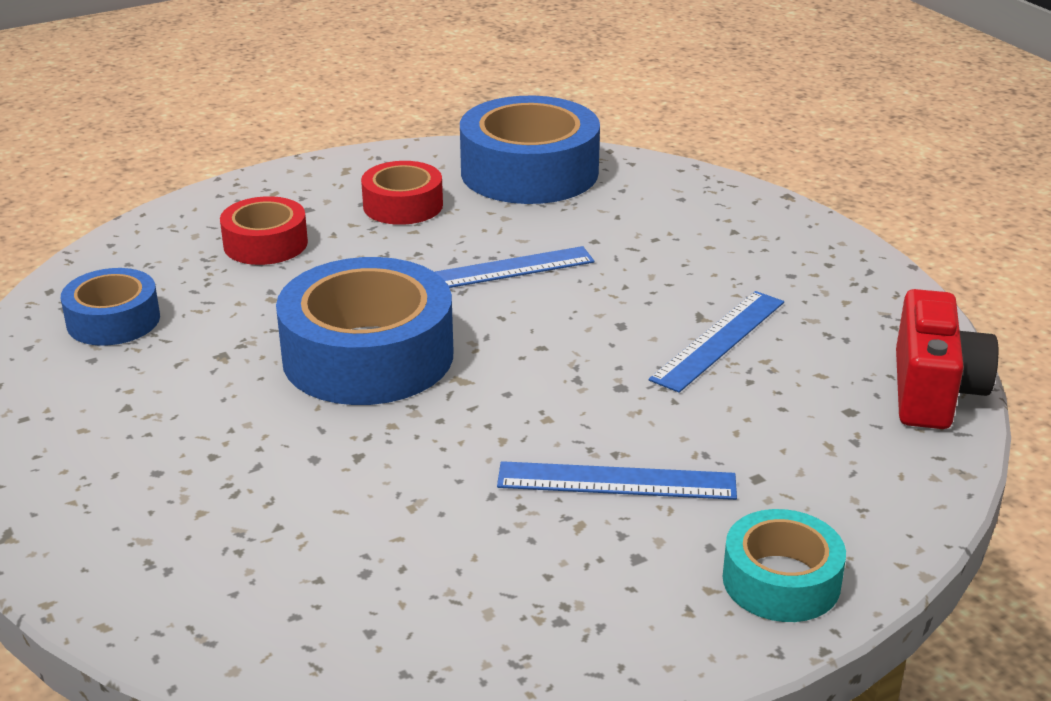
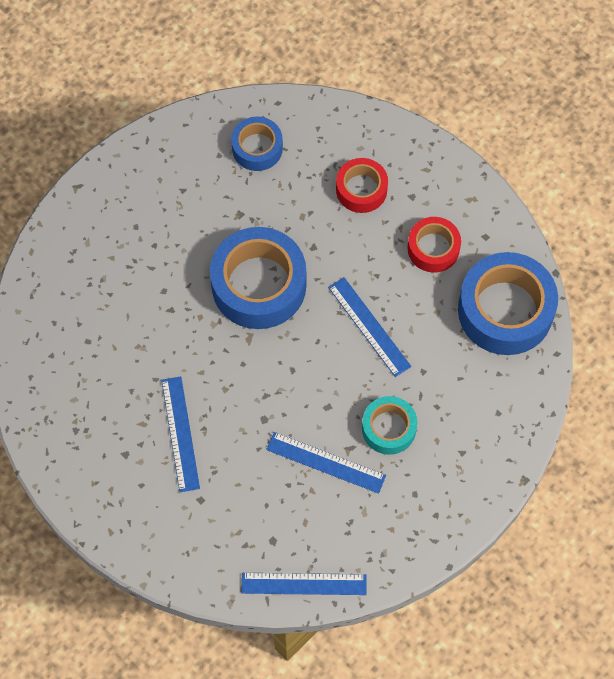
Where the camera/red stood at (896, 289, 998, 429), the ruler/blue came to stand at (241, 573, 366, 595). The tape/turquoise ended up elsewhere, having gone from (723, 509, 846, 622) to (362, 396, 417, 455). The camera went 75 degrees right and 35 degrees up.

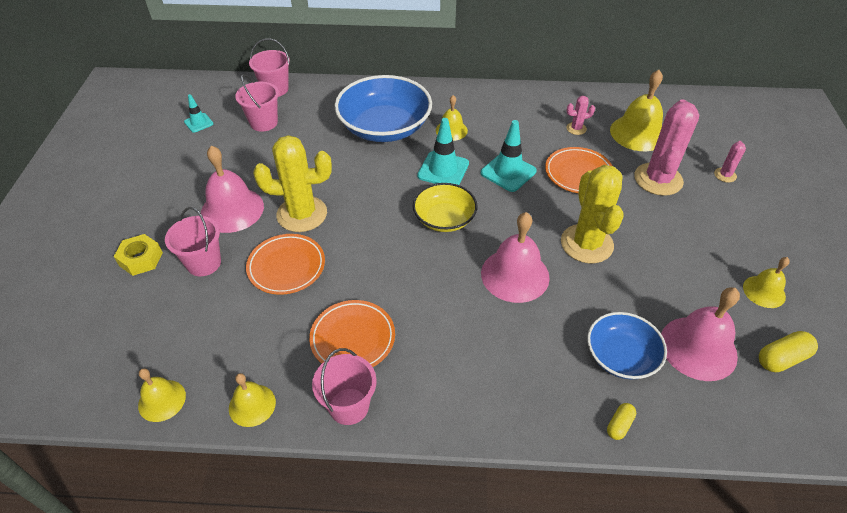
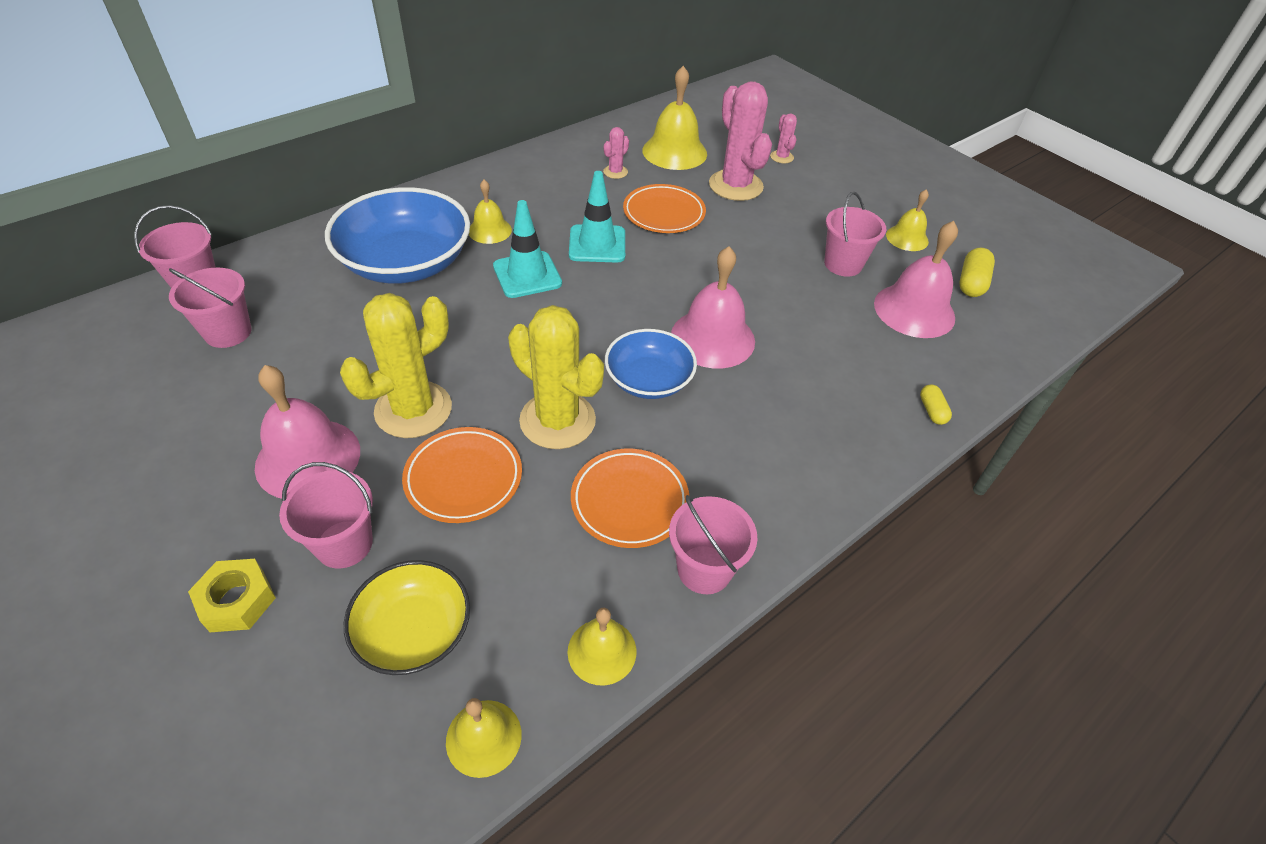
The bowl/yellow ended up elsewhere, having gone from (413, 183, 478, 232) to (344, 560, 470, 675). The cactus/yellow ended up elsewhere, having gone from (561, 165, 624, 263) to (508, 305, 604, 449). The bowl/blue ended up elsewhere, having gone from (587, 312, 667, 379) to (605, 329, 697, 399). The second view gained the bucket/pink at (824, 192, 886, 277). The second view lost the traffic cone/turquoise at (184, 94, 213, 133). The camera went 45 degrees left and 0 degrees up.

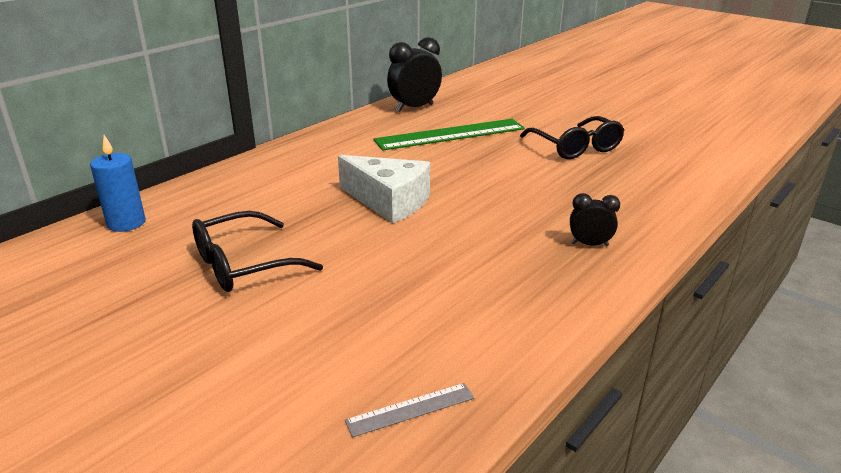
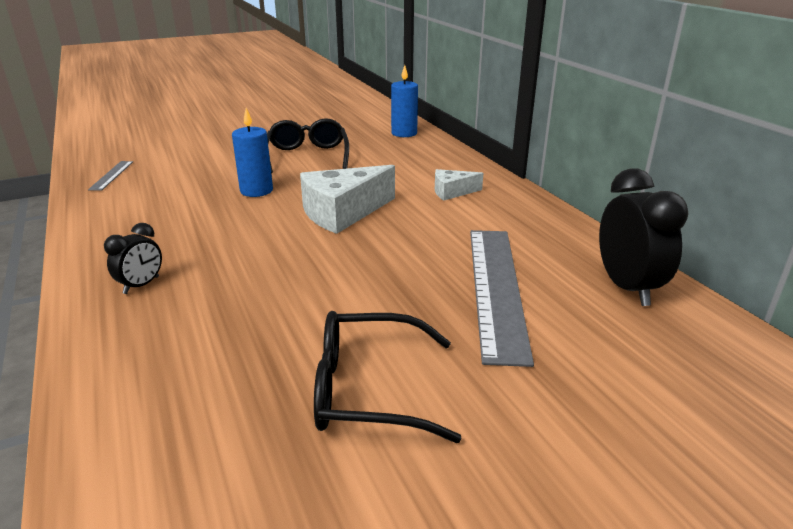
The second view gained the candle/blue at (232, 108, 273, 197). The second view gained the cheese/white at (435, 169, 483, 201). What was the ruler/green at (373, 119, 525, 151) turned into the ruler/grey at (470, 230, 534, 367). The camera went 115 degrees right and 0 degrees up.

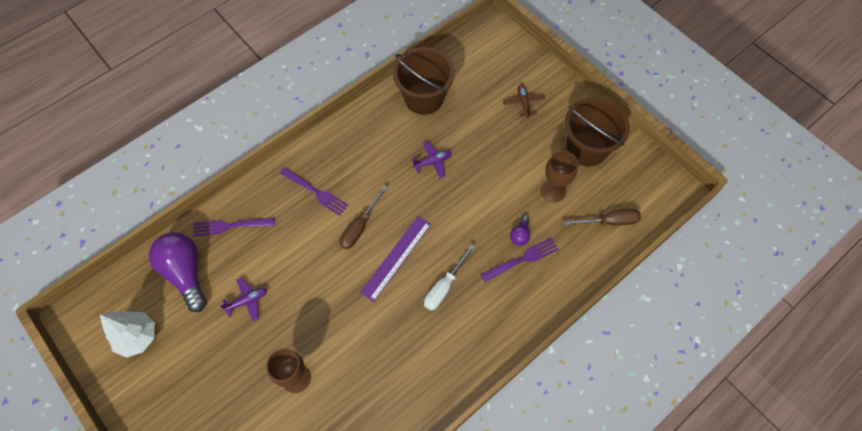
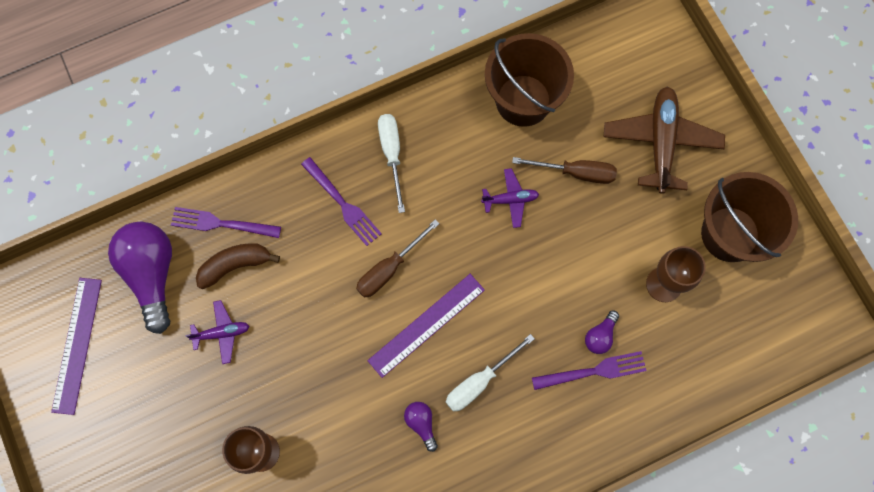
Where the tree/white stood at (100, 311, 155, 358), the ruler/purple came to stand at (51, 278, 102, 415). The second view gained the banana/brown at (196, 243, 280, 289). The second view gained the screwdriver/white at (378, 114, 405, 213). The second view gained the light bulb/purple at (404, 402, 438, 452). The screwdriver/brown ended up elsewhere, having gone from (562, 209, 641, 226) to (512, 157, 617, 184). The size of the plane/brown at (503, 84, 545, 118) changed by a factor of 1.97. The camera went 15 degrees right and 10 degrees up.

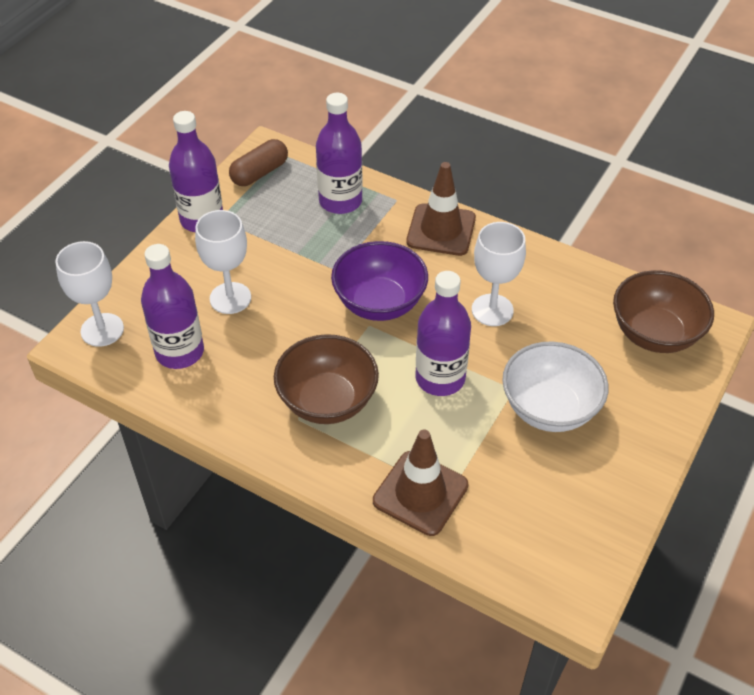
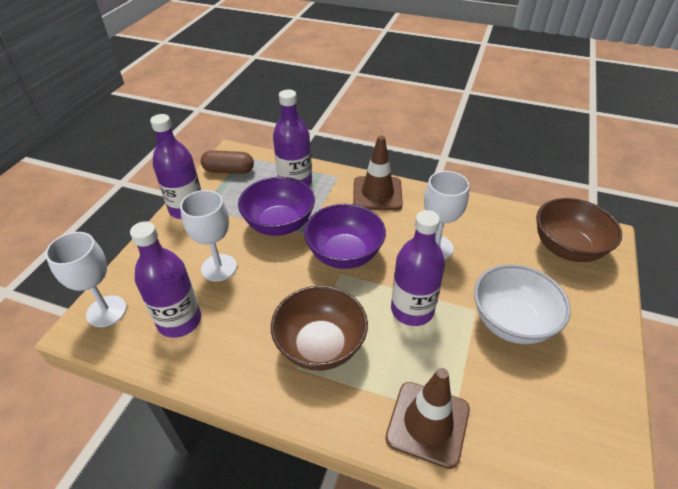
The capsule/brown at (229, 139, 288, 186) ended up facing another way, 60 degrees clockwise from before. The second view gained the bowl/purple at (238, 177, 315, 236). The camera went 10 degrees left and 5 degrees down.

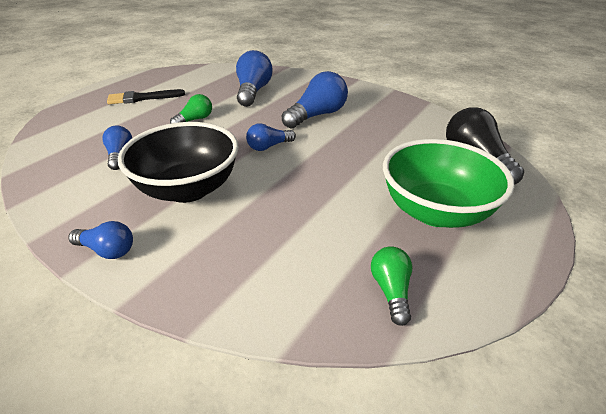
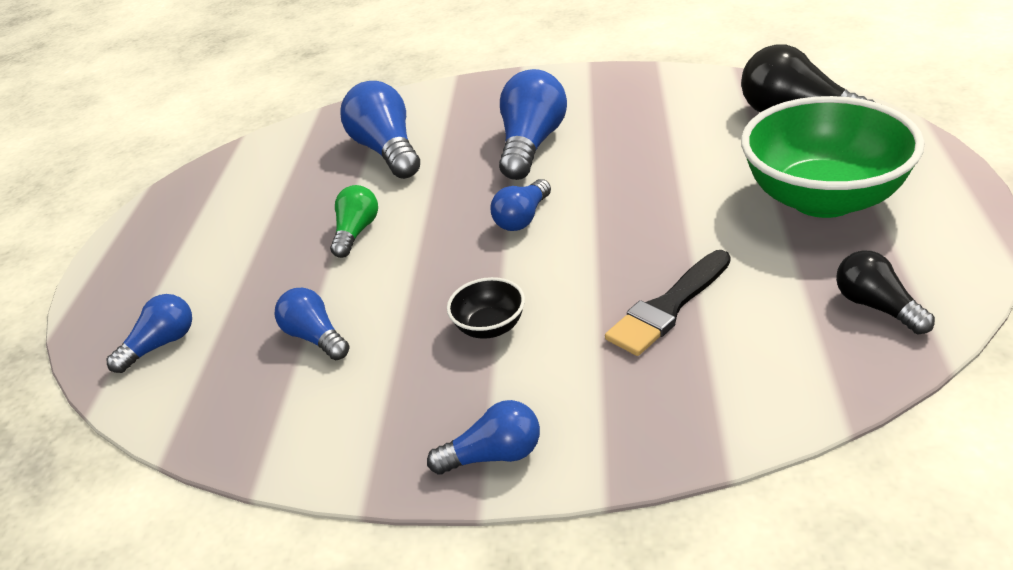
The second view gained the light bulb/blue at (107, 294, 192, 373). The size of the bowl/black at (118, 122, 239, 203) changed by a factor of 0.43. The brush/black ended up elsewhere, having gone from (107, 89, 185, 104) to (605, 250, 730, 356). What was the light bulb/green at (371, 246, 412, 326) turned into the light bulb/black at (836, 250, 935, 334). The camera went 25 degrees left and 0 degrees up.

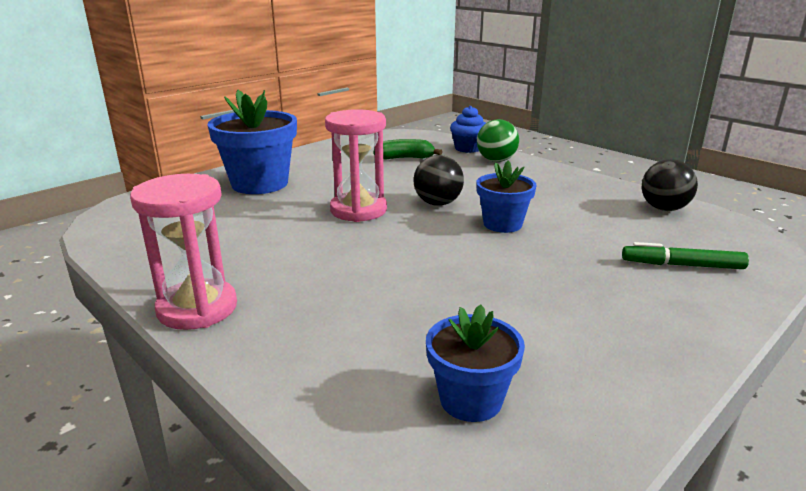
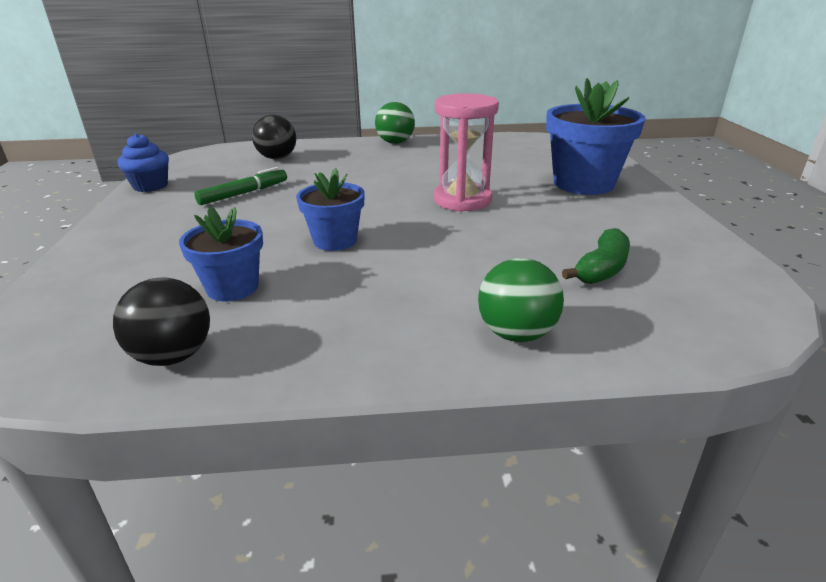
The cupcake/blue ended up elsewhere, having gone from (450, 106, 486, 153) to (118, 133, 169, 192). The flower pot/blue ended up elsewhere, having gone from (426, 305, 525, 422) to (179, 207, 263, 302). The marker/green ended up elsewhere, having gone from (622, 242, 749, 269) to (194, 167, 287, 205). The ball/black ended up elsewhere, having gone from (414, 155, 464, 206) to (252, 115, 296, 159). Where the hourglass/pink stood at (130, 174, 237, 330), the ball/green came to stand at (375, 102, 415, 144). The camera went 130 degrees right and 5 degrees up.

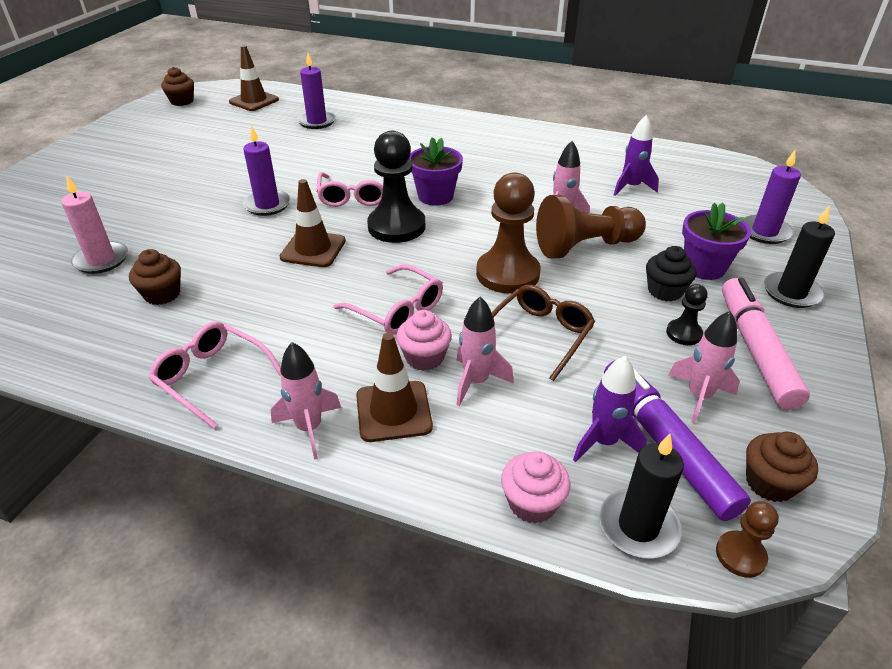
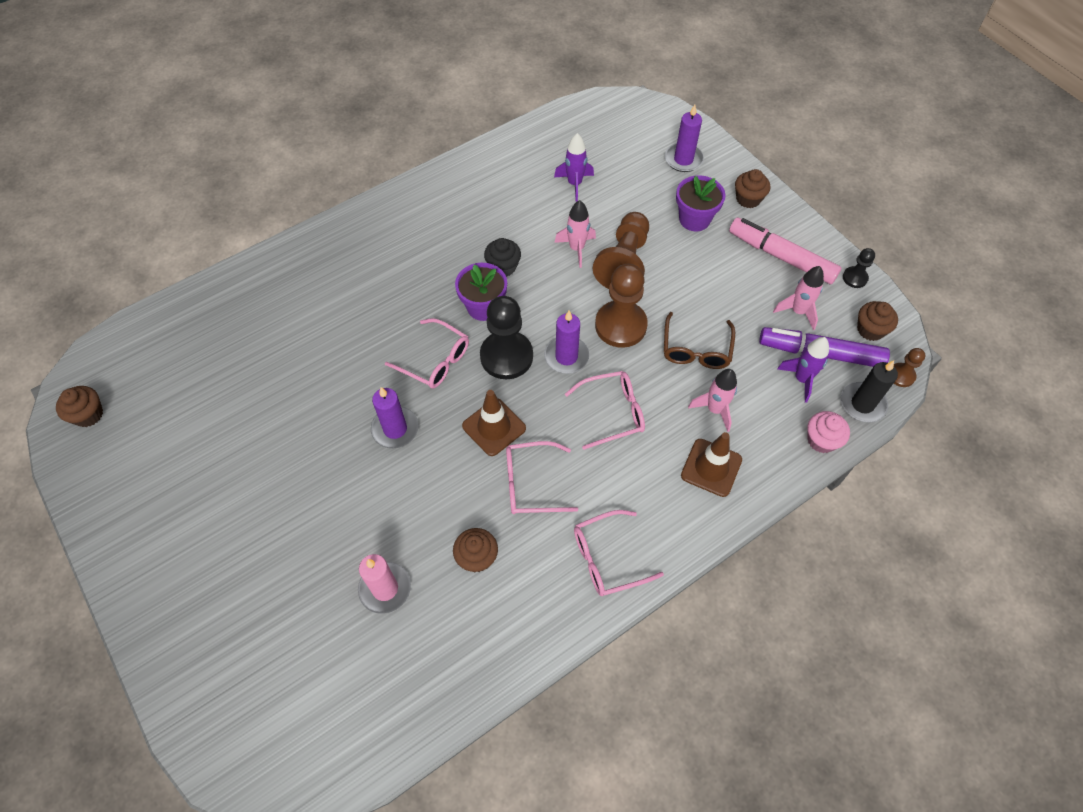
The cupcake/black ended up elsewhere, having gone from (646, 246, 697, 301) to (484, 238, 521, 277). The second view gained the glasses/pink at (506, 441, 578, 514). The candle/purple ended up elsewhere, having gone from (297, 53, 336, 129) to (544, 311, 590, 374). The glasses/brown at (492, 285, 595, 381) ended up facing another way, 150 degrees counterclockwise from before. Where the candle/black stood at (764, 205, 835, 308), the cupcake/brown came to stand at (735, 169, 770, 208). The pawn/black ended up elsewhere, having gone from (666, 284, 708, 345) to (843, 248, 875, 288). The second view lost the traffic cone/brown at (229, 45, 279, 111). The second view lost the rocket/pink at (271, 342, 341, 460). The second view lost the cupcake/pink at (396, 310, 452, 371). The camera went 55 degrees left and 20 degrees up.

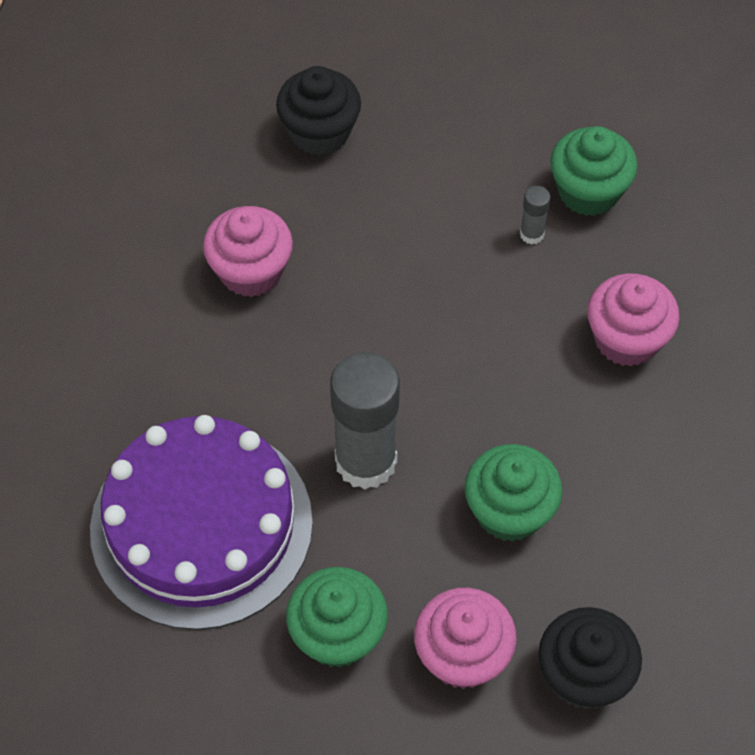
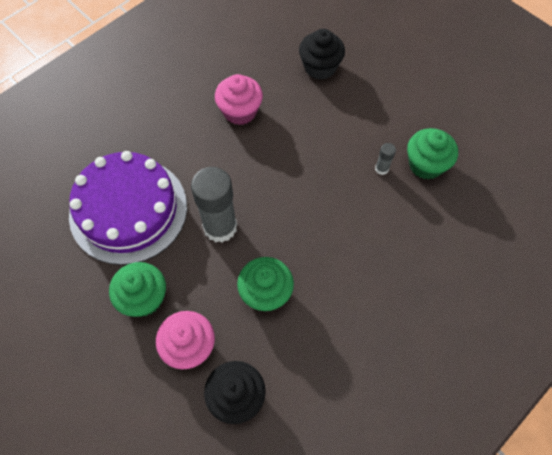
The second view lost the cupcake/pink at (587, 273, 680, 367). The camera went 35 degrees right and 5 degrees up.

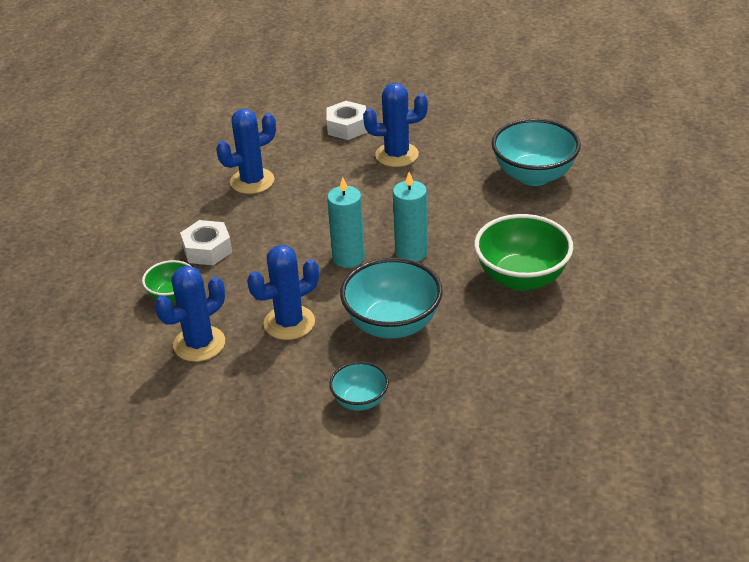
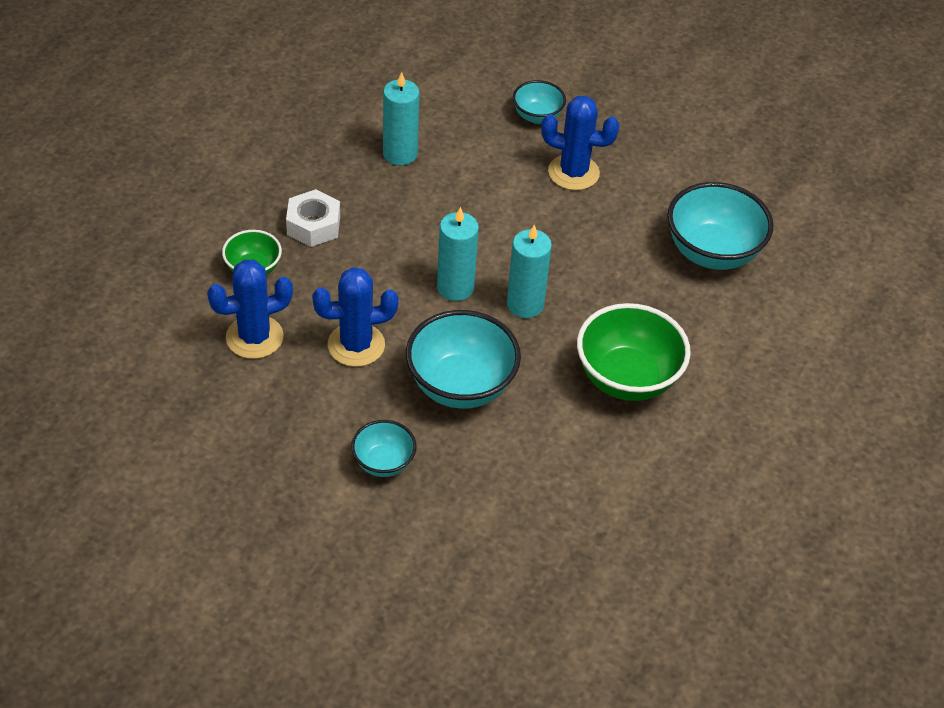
Where the cactus/blue stood at (216, 109, 276, 194), the candle/turquoise came to stand at (383, 72, 419, 165). Where the nut/white stood at (326, 101, 367, 140), the bowl/turquoise came to stand at (513, 80, 566, 124). The camera went 15 degrees right and 10 degrees up.

